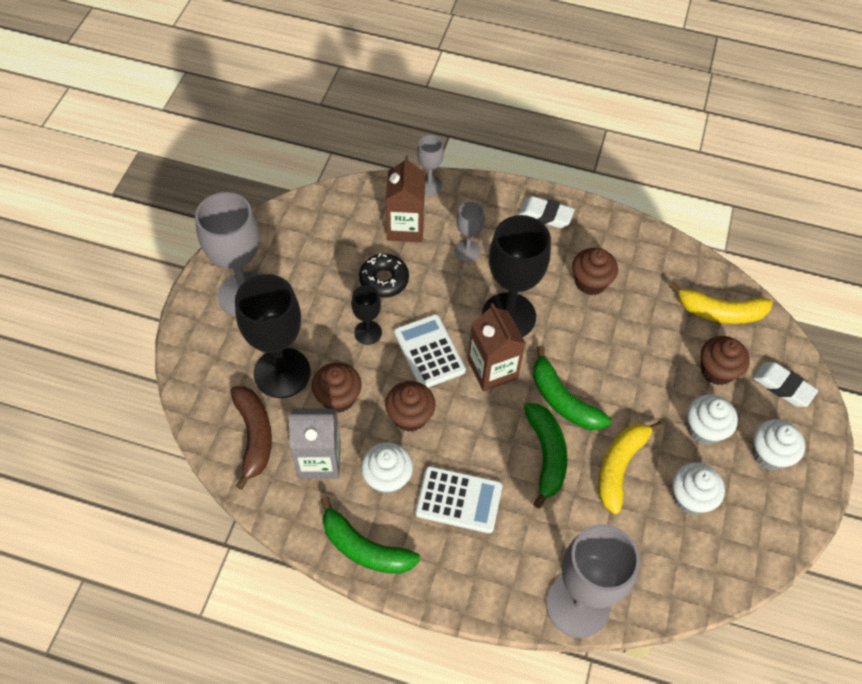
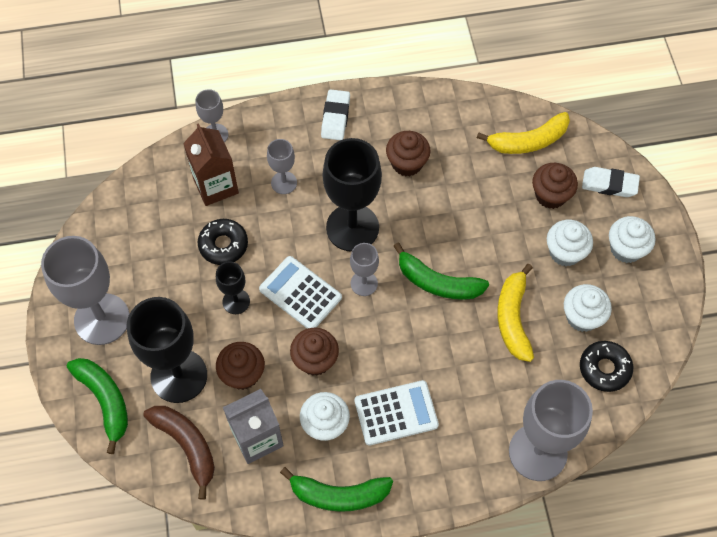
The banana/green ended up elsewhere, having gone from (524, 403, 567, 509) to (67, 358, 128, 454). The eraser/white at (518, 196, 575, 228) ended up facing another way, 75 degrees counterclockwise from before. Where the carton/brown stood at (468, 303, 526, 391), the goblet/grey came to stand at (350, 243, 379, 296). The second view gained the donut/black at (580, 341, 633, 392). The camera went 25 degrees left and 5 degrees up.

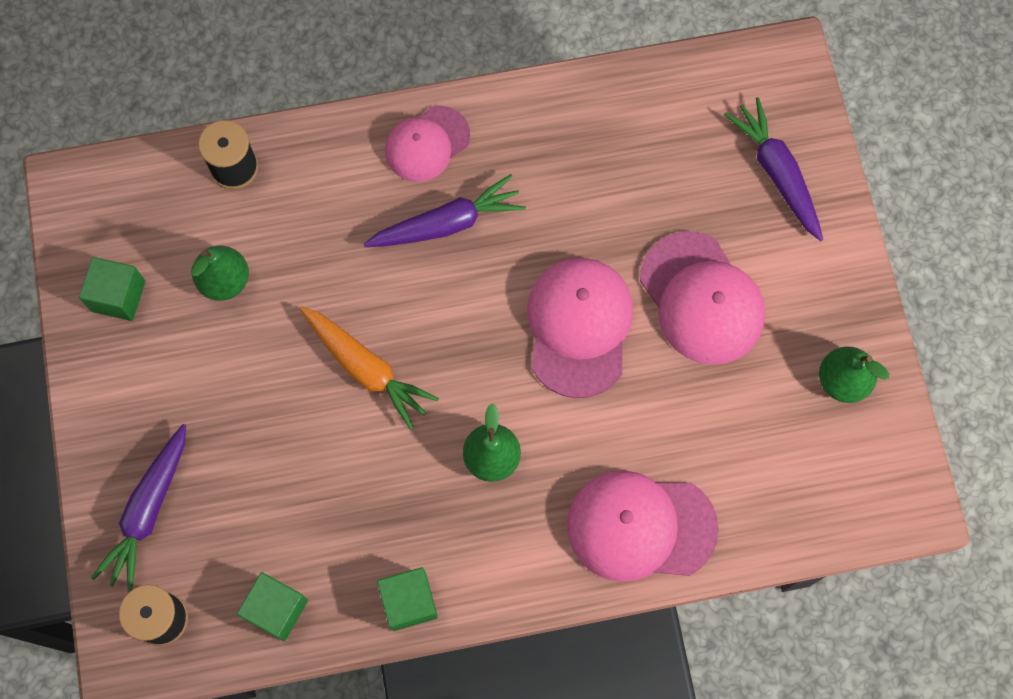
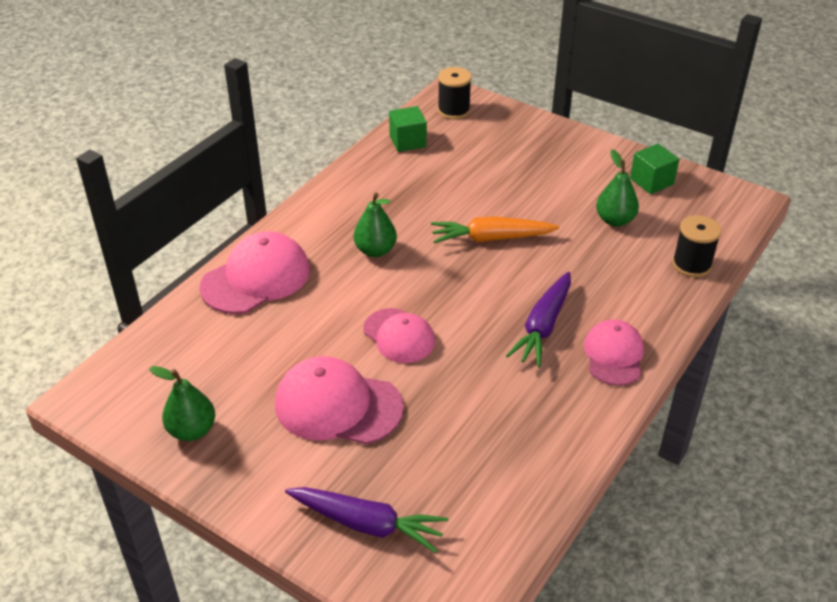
The size of the cap/pink at (527, 258, 633, 398) changed by a factor of 0.65. The second view lost the carrot/purple at (91, 424, 186, 593). The second view lost the cube/green at (377, 567, 438, 631). The camera went 135 degrees right and 30 degrees down.

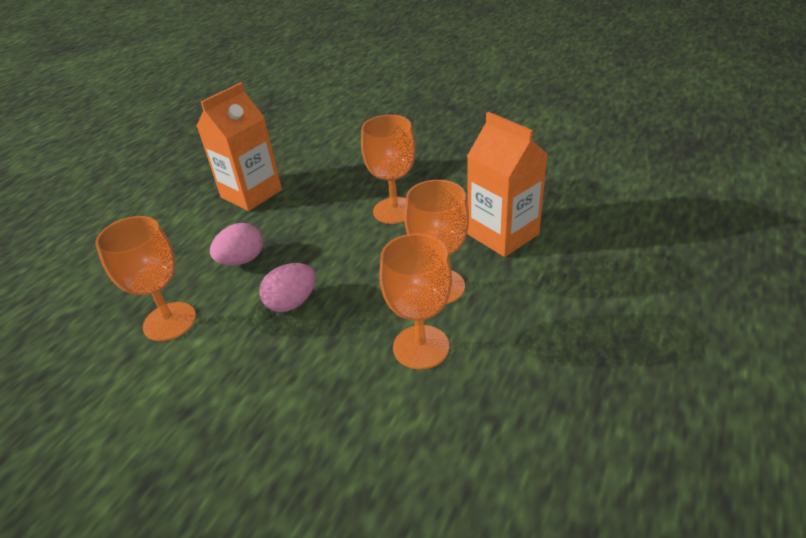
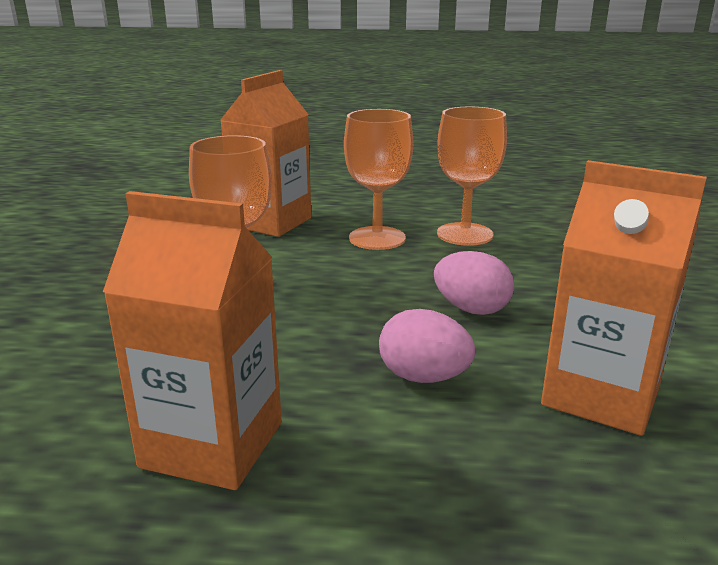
Where the goblet/orange stood at (95, 216, 196, 341), the carton/orange came to stand at (541, 160, 707, 436). The camera went 115 degrees left and 15 degrees down.

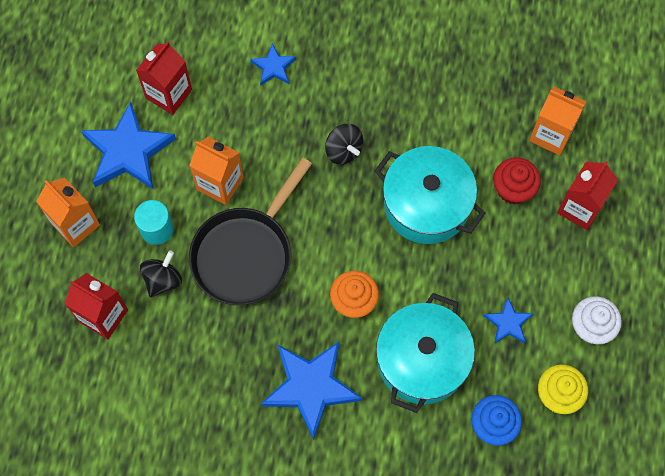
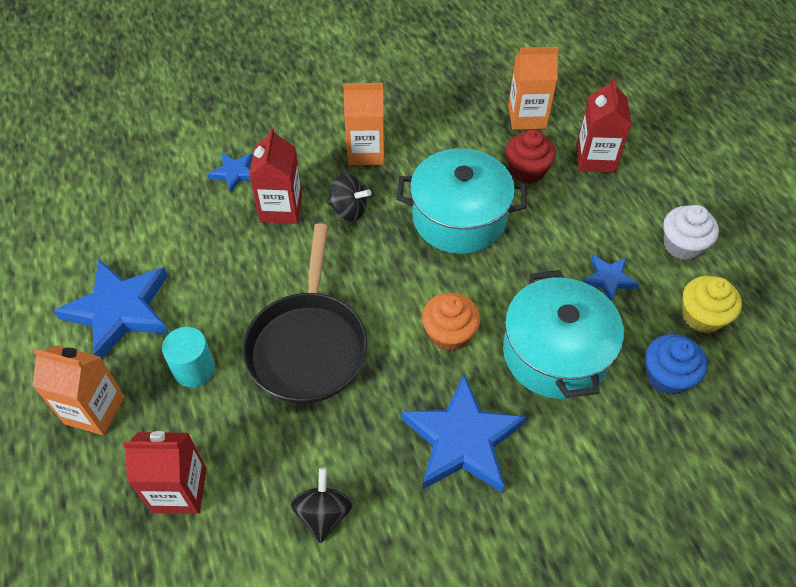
The carton/red ended up elsewhere, having gone from (136, 41, 192, 115) to (249, 127, 302, 224). The spinning top/black ended up elsewhere, having gone from (140, 250, 182, 298) to (291, 468, 353, 543). The carton/orange ended up elsewhere, having gone from (189, 137, 244, 205) to (343, 83, 385, 165). The camera went 30 degrees left and 15 degrees down.

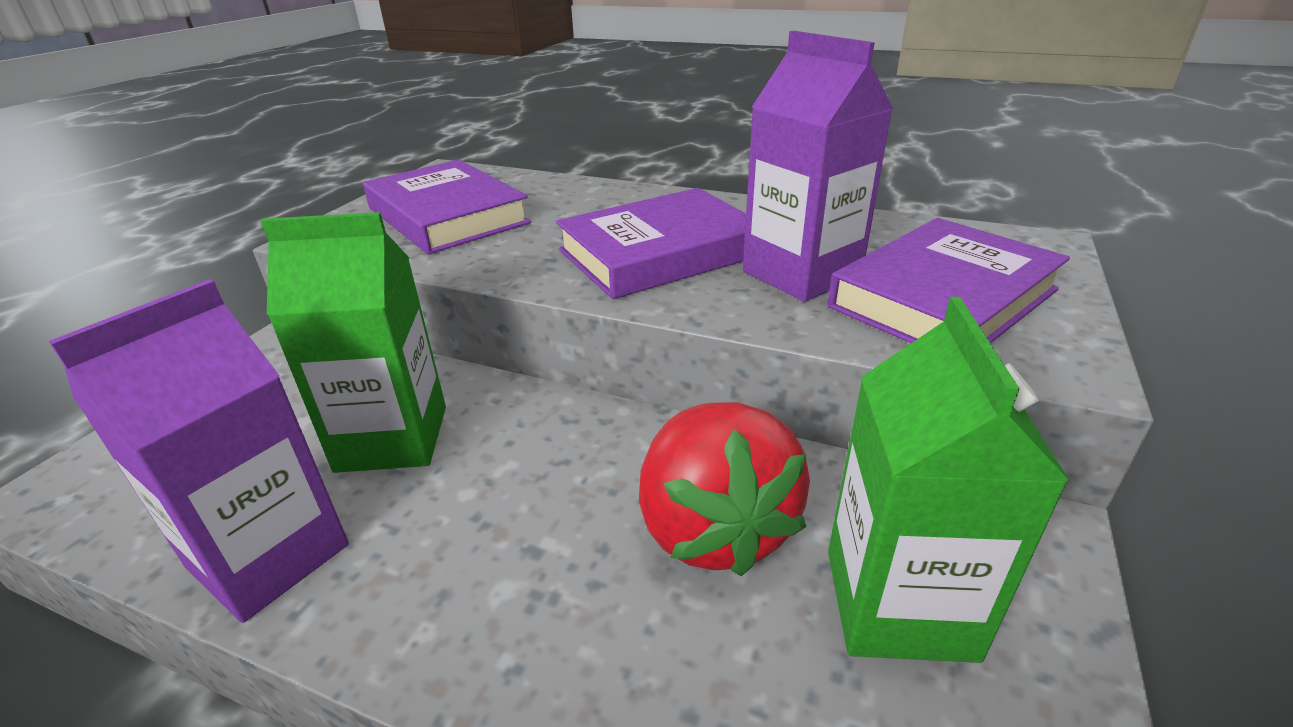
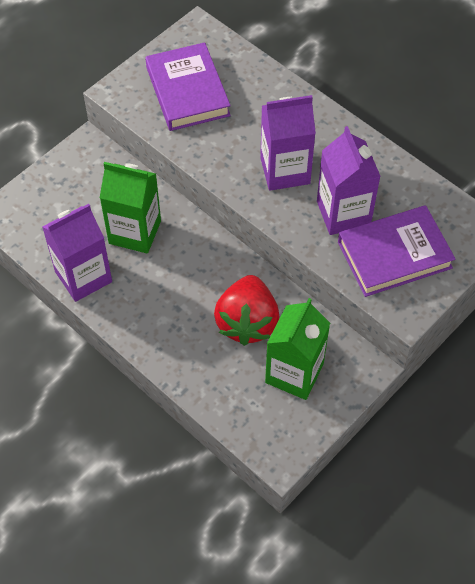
Where the book/purple stood at (556, 188, 746, 299), the carton/purple came to stand at (260, 95, 316, 191). The camera went 20 degrees right and 25 degrees up.

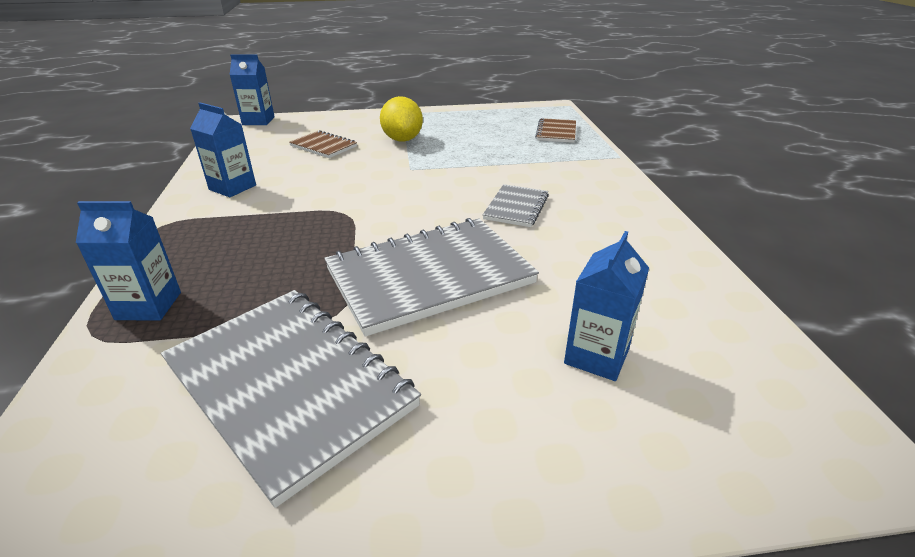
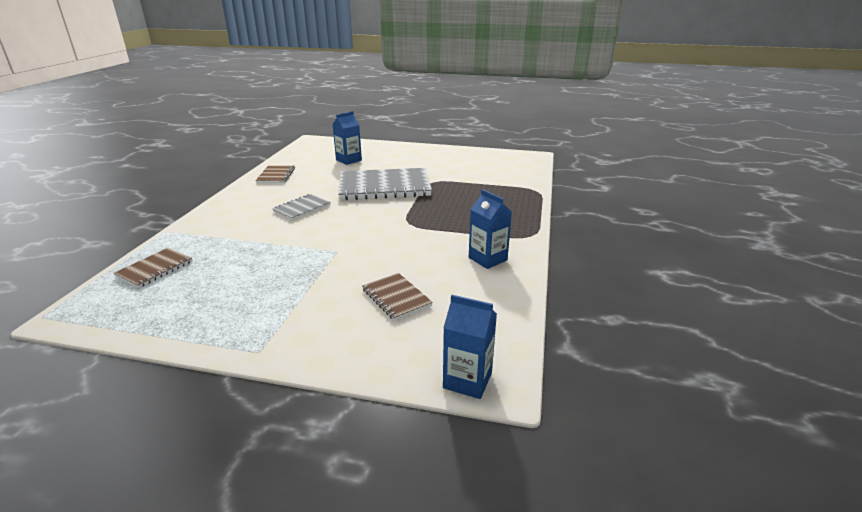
The second view gained the notebook/brown at (255, 165, 295, 183). The second view lost the carton/blue at (76, 201, 181, 320). The second view lost the notebook/grey at (161, 290, 421, 508). The second view lost the lemon/yellow at (380, 96, 423, 142). The camera went 160 degrees left and 5 degrees down.

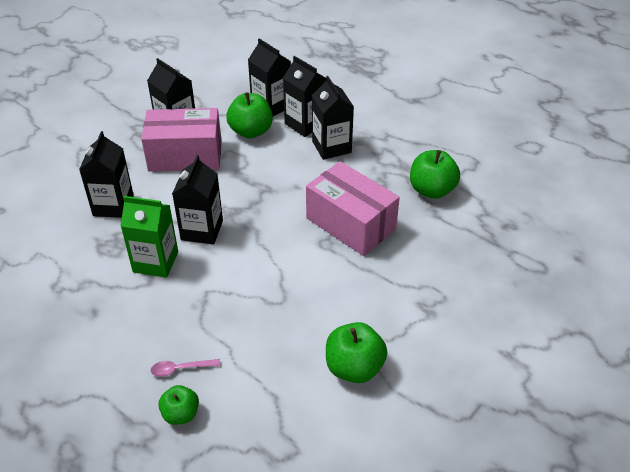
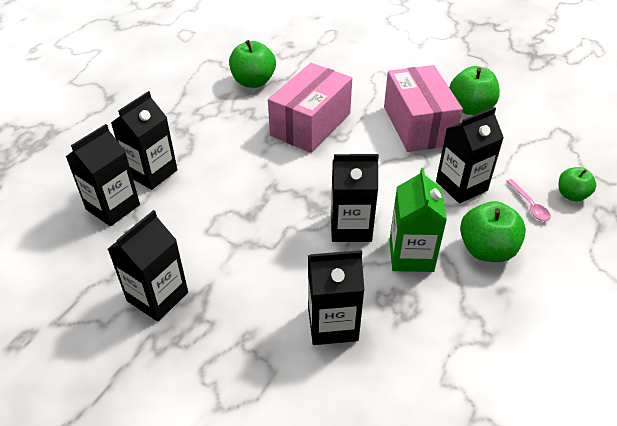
The box/pink ended up elsewhere, having gone from (141, 108, 222, 172) to (384, 65, 463, 152). The carton/black ended up elsewhere, having gone from (312, 76, 354, 160) to (436, 107, 504, 204). The apple/green ended up elsewhere, having gone from (226, 92, 273, 138) to (460, 201, 526, 262). The camera went 100 degrees left and 0 degrees up.

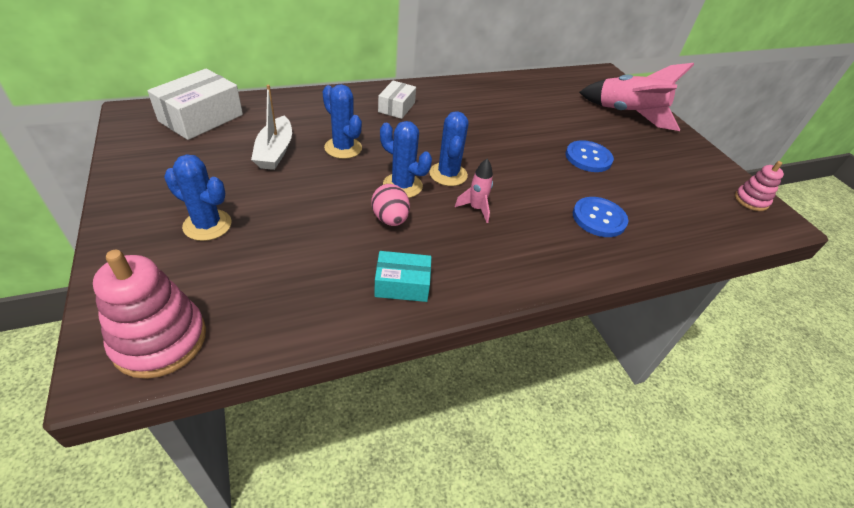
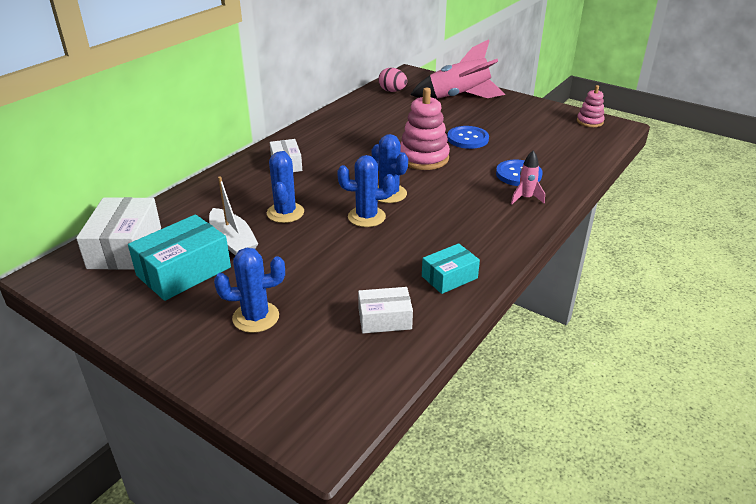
The second view gained the box/turquoise at (128, 214, 231, 301). The cactus/blue at (322, 84, 362, 159) ended up facing another way, 75 degrees clockwise from before. The second view gained the box/white at (358, 287, 413, 333). The egg/pink ended up elsewhere, having gone from (372, 184, 410, 226) to (378, 68, 407, 92). The stacking toy/pink ended up elsewhere, having gone from (93, 250, 206, 379) to (400, 88, 450, 170). The rocket/pink ended up elsewhere, having gone from (455, 159, 493, 223) to (511, 150, 545, 204). The camera went 30 degrees left and 10 degrees down.

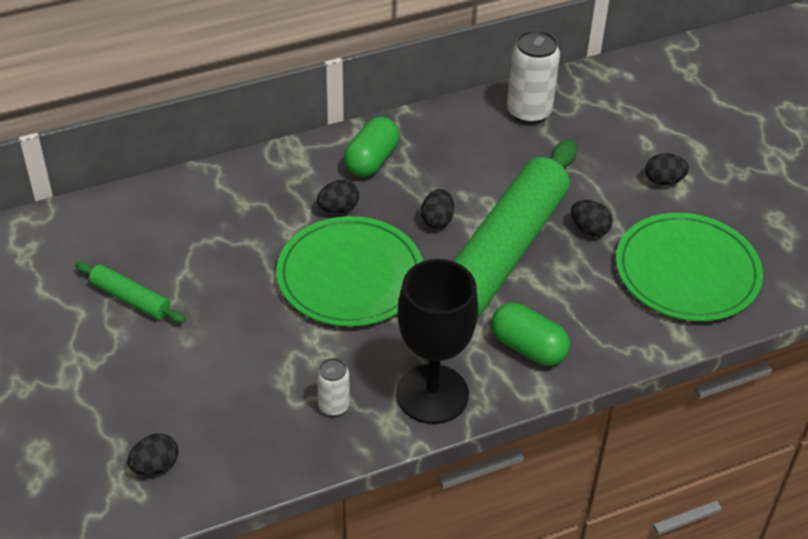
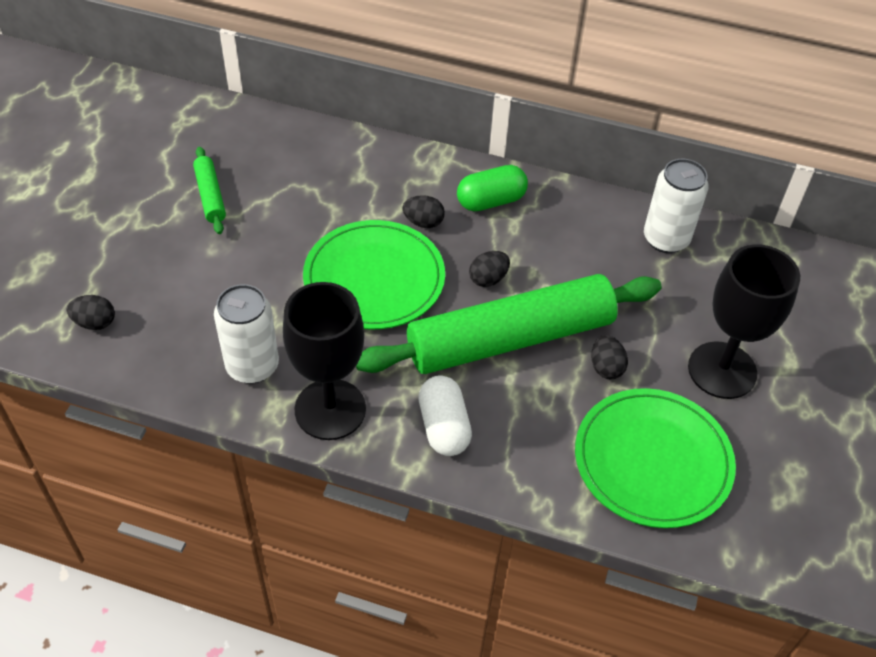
The size of the can/white at (317, 358, 350, 416) changed by a factor of 1.79. What was the capsule/green at (491, 303, 570, 366) turned into the capsule/white at (418, 375, 472, 456). Where the egg/black stood at (645, 153, 689, 186), the goblet/black came to stand at (688, 244, 800, 399). The camera went 40 degrees right and 5 degrees up.

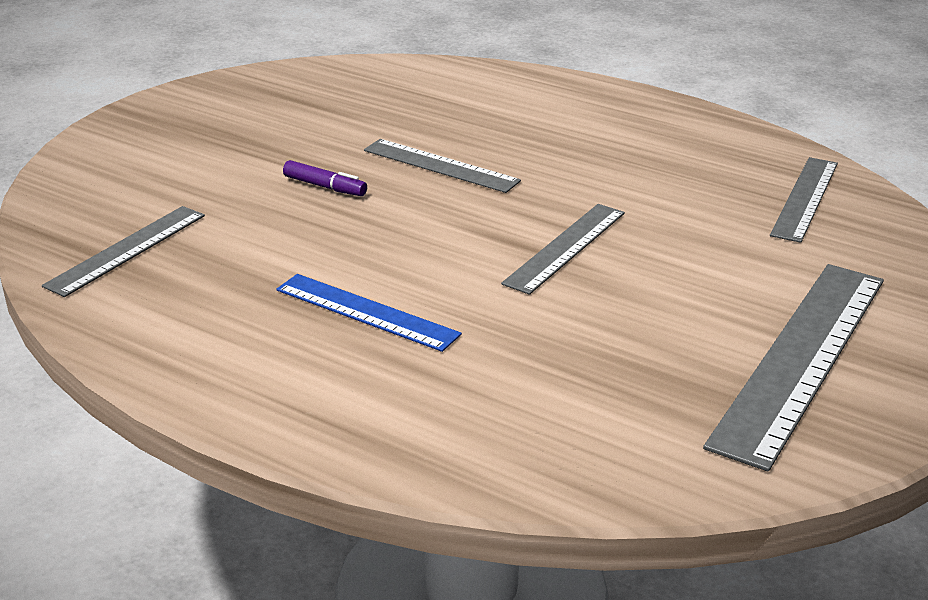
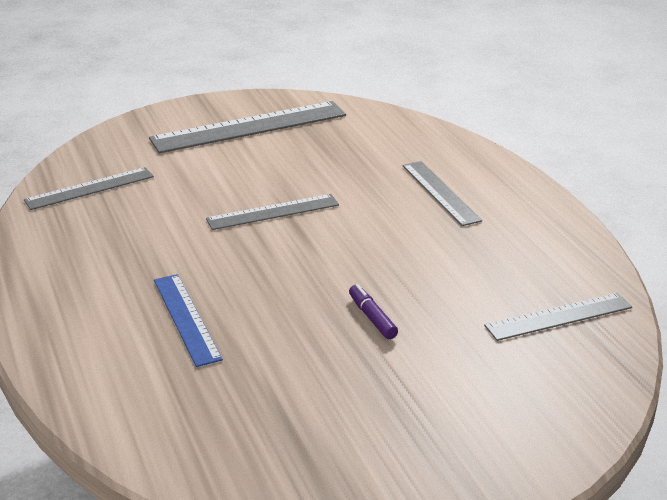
The ruler/blue ended up elsewhere, having gone from (276, 274, 462, 352) to (154, 274, 223, 367). The ruler/grey ended up elsewhere, having gone from (364, 139, 521, 193) to (403, 161, 482, 226). The camera went 145 degrees left and 0 degrees up.

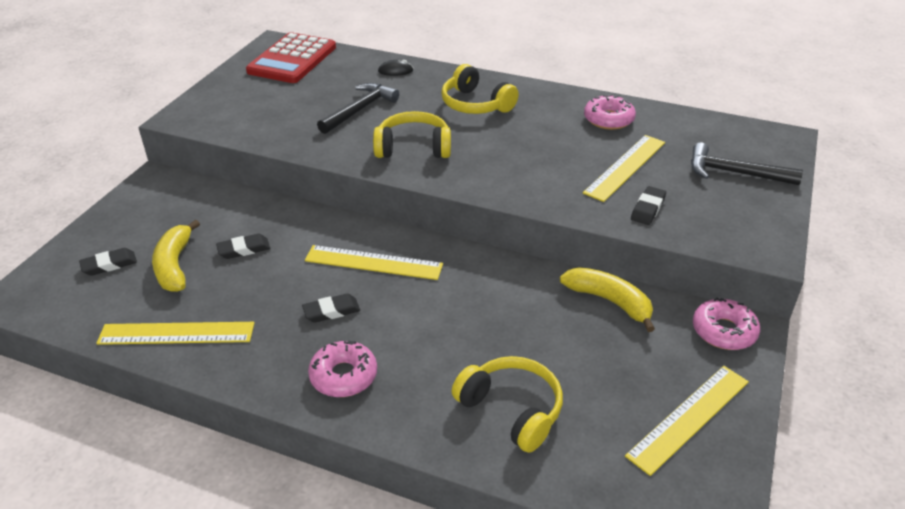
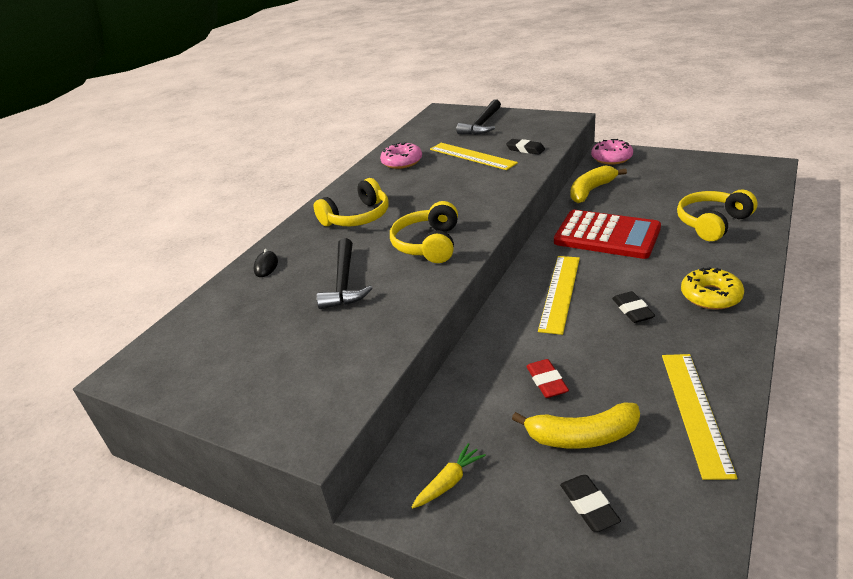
The hammer/black at (317, 83, 399, 134) ended up facing another way, 135 degrees counterclockwise from before. The second view gained the carrot/yellow at (412, 443, 486, 508). What was the eraser/black at (216, 234, 270, 259) turned into the eraser/red at (526, 359, 569, 398). The calculator/red ended up elsewhere, having gone from (246, 32, 336, 83) to (554, 210, 661, 259). What was the donut/pink at (308, 340, 377, 397) turned into the donut/yellow at (681, 267, 744, 310). The second view lost the ruler/yellow at (625, 366, 749, 476). The camera went 80 degrees left and 5 degrees down.

